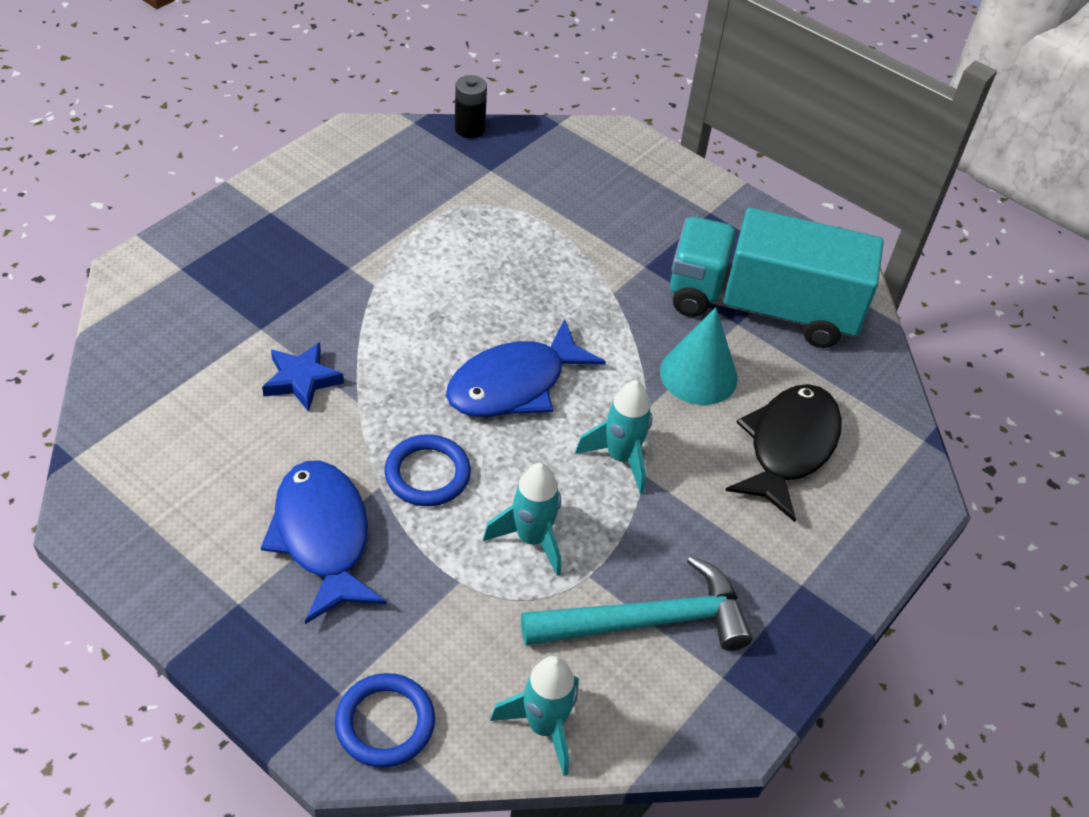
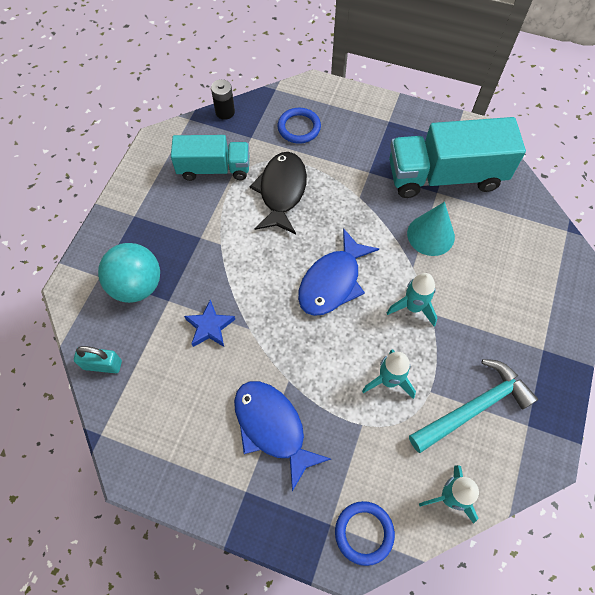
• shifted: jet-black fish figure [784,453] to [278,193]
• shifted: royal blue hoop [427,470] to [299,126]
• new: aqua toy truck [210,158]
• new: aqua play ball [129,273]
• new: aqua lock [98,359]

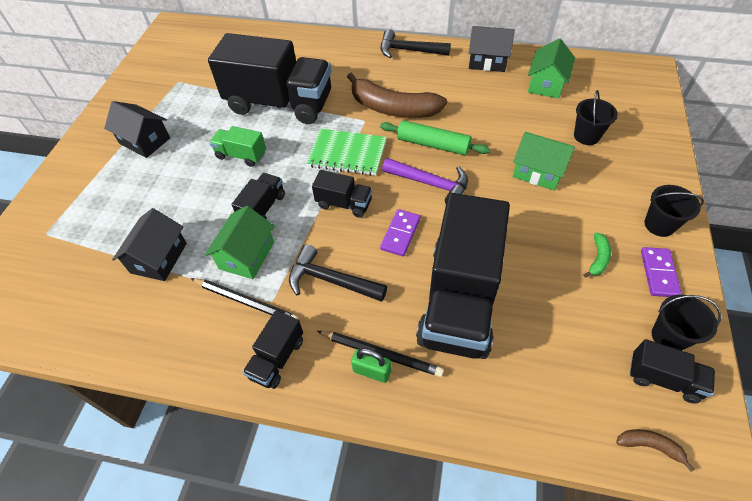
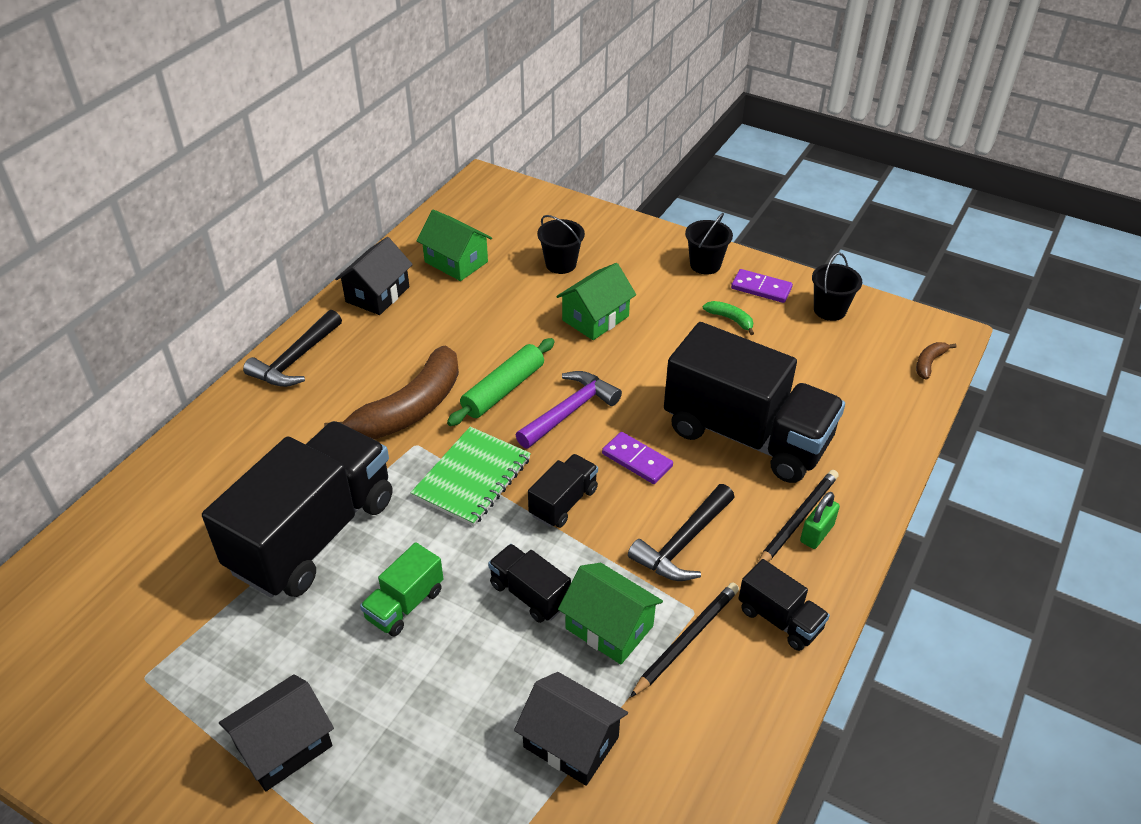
• gone: jet-black toy truck [672,371]

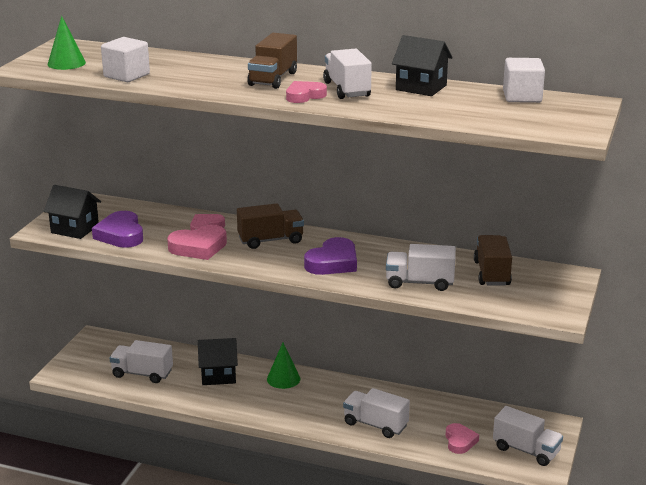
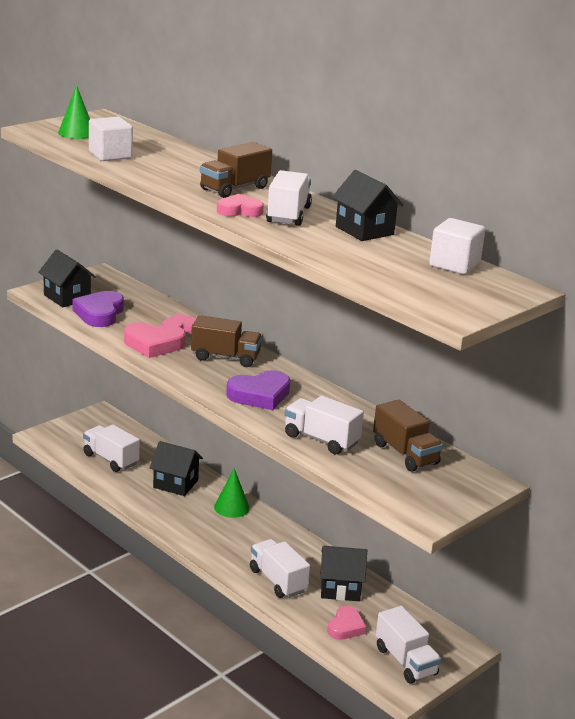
• rotated: russet toy truck [493,260] = [408,435] 120 degrees clockwise
• new: jet-black cottage [343,573]

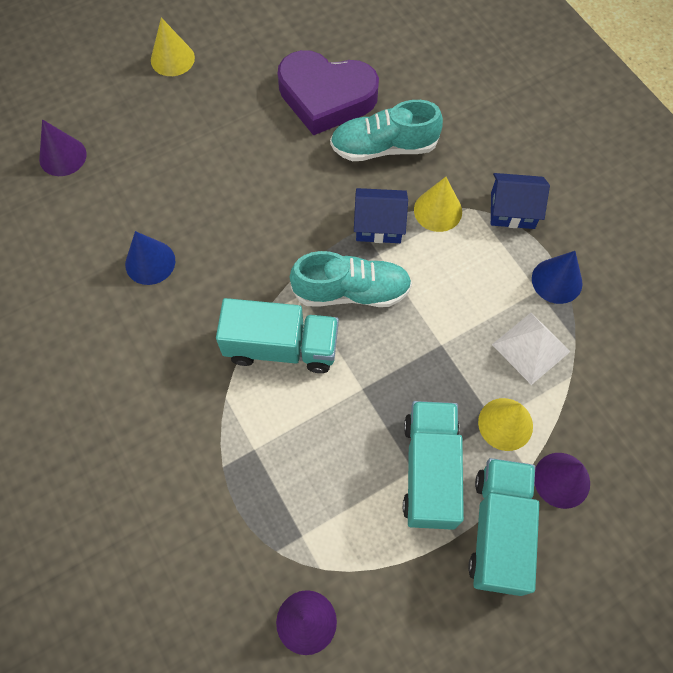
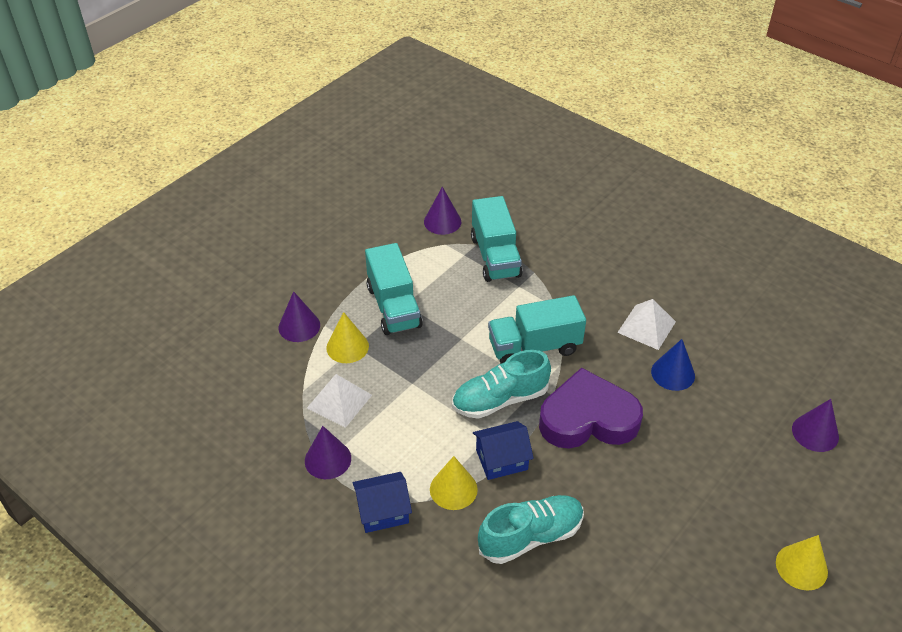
• shifted: royal purple heart shape [328,92] to [591,408]
• repainted: royal blue solid cone [557,277] to royal purple solid cone [328,452]
• shifted: aqua toy truck [503,527] to [497,239]
• new: snow-white solid pyramid [646,324]

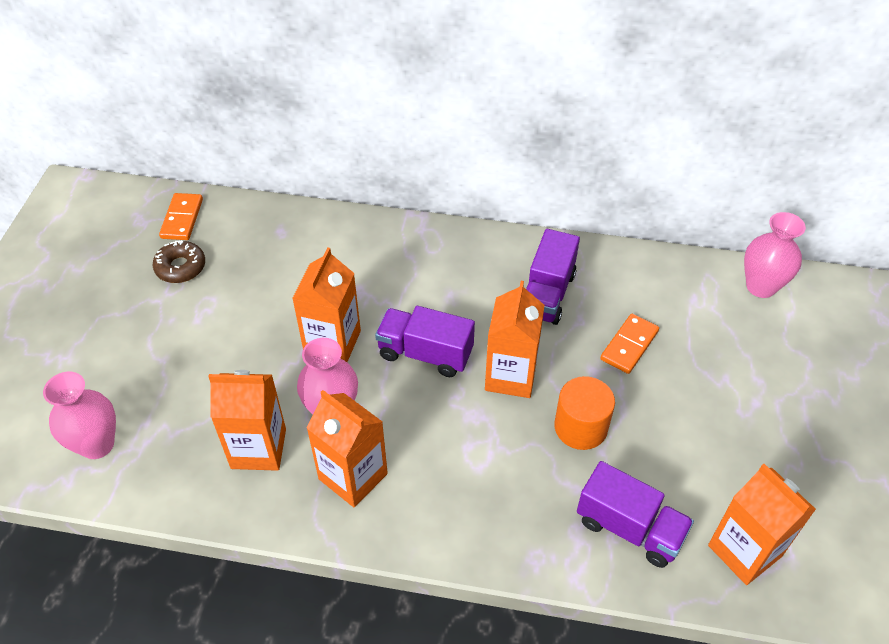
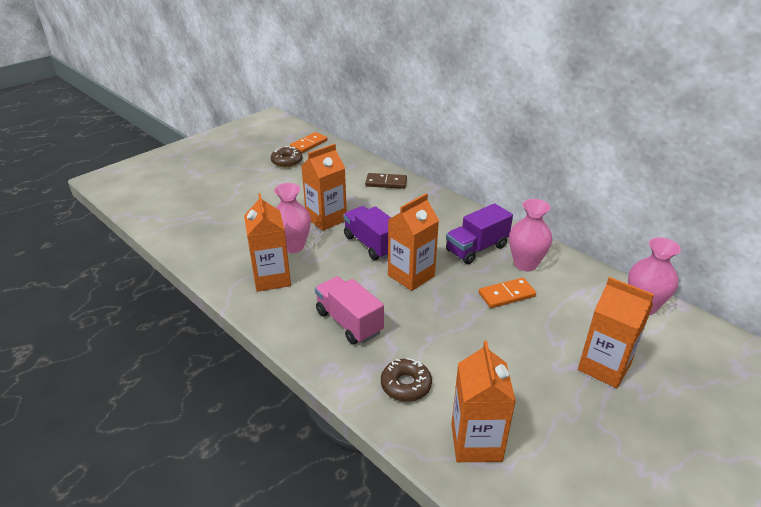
• shifted: orange-coloured carton [247,420] to [616,332]
• shifted: pink tall vase [79,415] to [530,235]
• gone: orange-coloured solid cylinder [584,413]
• swapped: royal purple toy truck [635,514] to russet glazed donut [406,380]
• new: russet domino tile [386,181]
• new: pink toy truck [349,310]

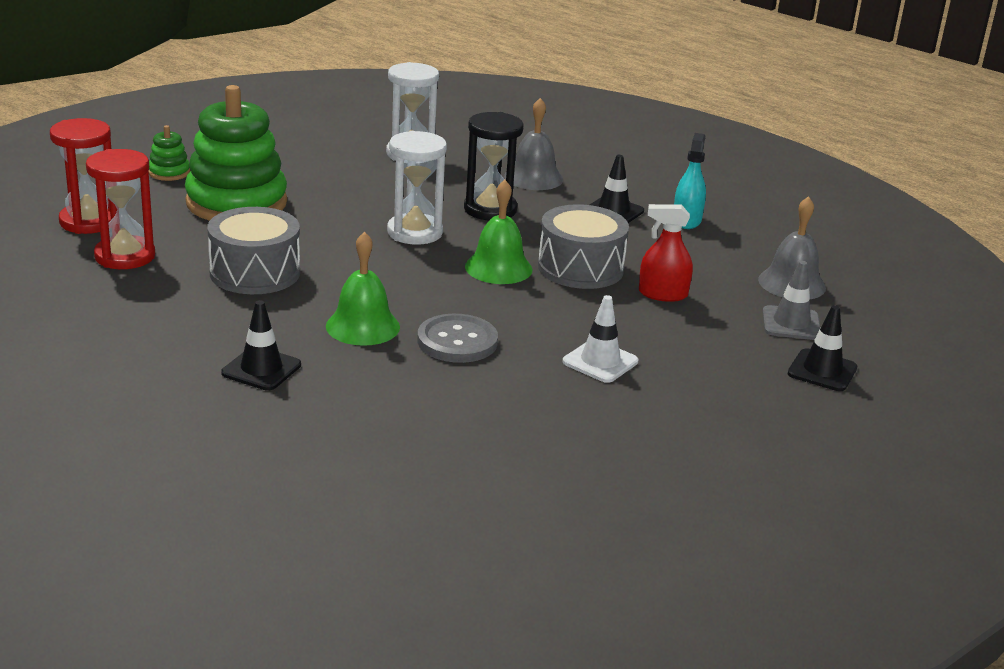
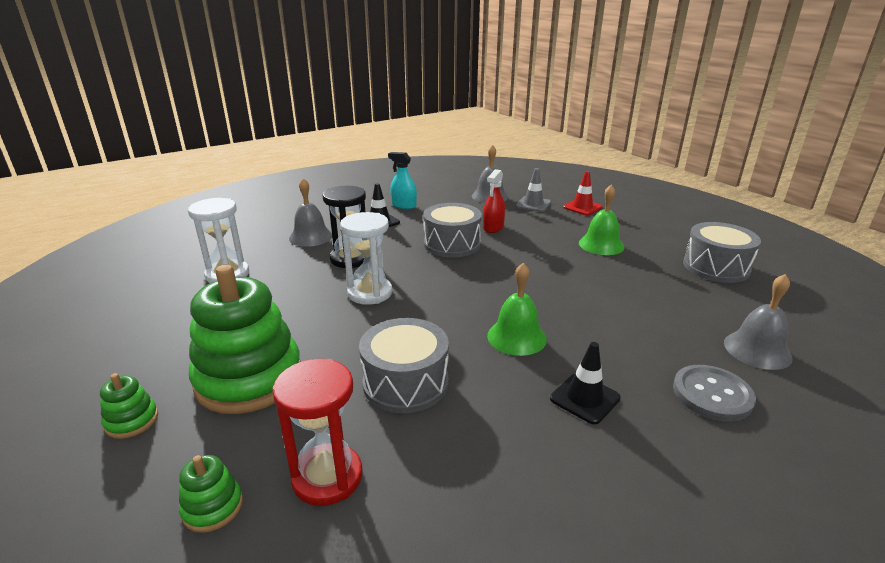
• swapped: red sandglass [80,176] to leaf-green stacking toy [211,494]
• shifted: leaf-green school bell [499,232] to [601,220]
• gone: snow-white safety cone [600,339]
• repainted: jet-black safety cone [822,348] to red safety cone [582,193]
• shifted: grey shirt button [457,338] to [714,393]
• new: grey toy drum [722,252]
• new: grey school bell [758,322]

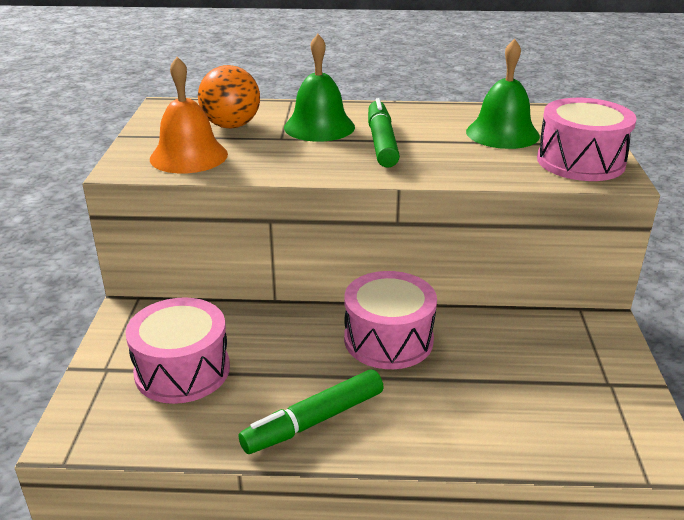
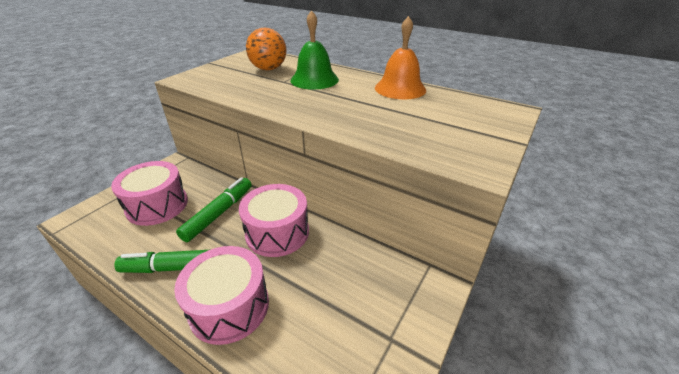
• gone: leaf-green school bell [503,94]
• shifted: orange-coloured school bell [189,115] to [400,57]
• shifted: leaf-green felt pen [384,133] to [214,209]
• shifted: pink toy drum [587,139] to [221,295]

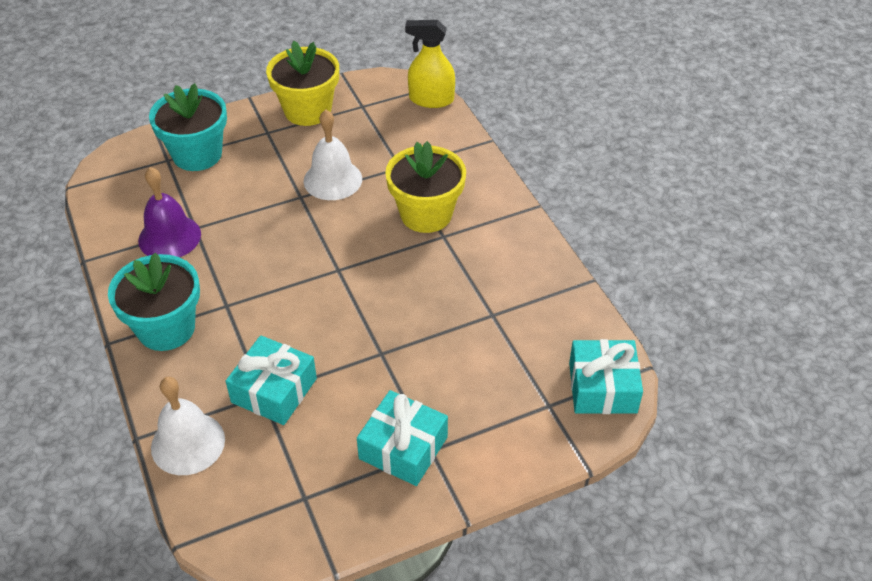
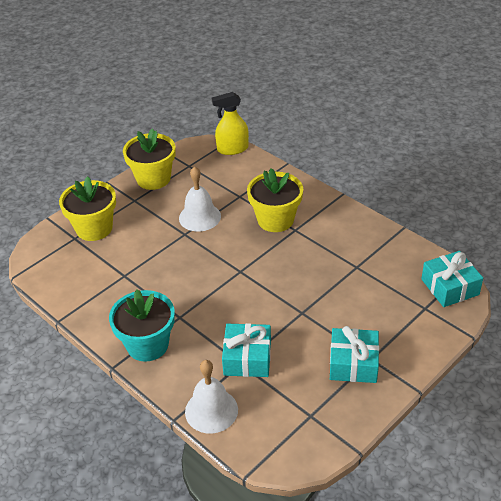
• repainted: aqua potted plant [188,127] to yellow potted plant [87,208]
• gone: royal purple school bell [169,212]

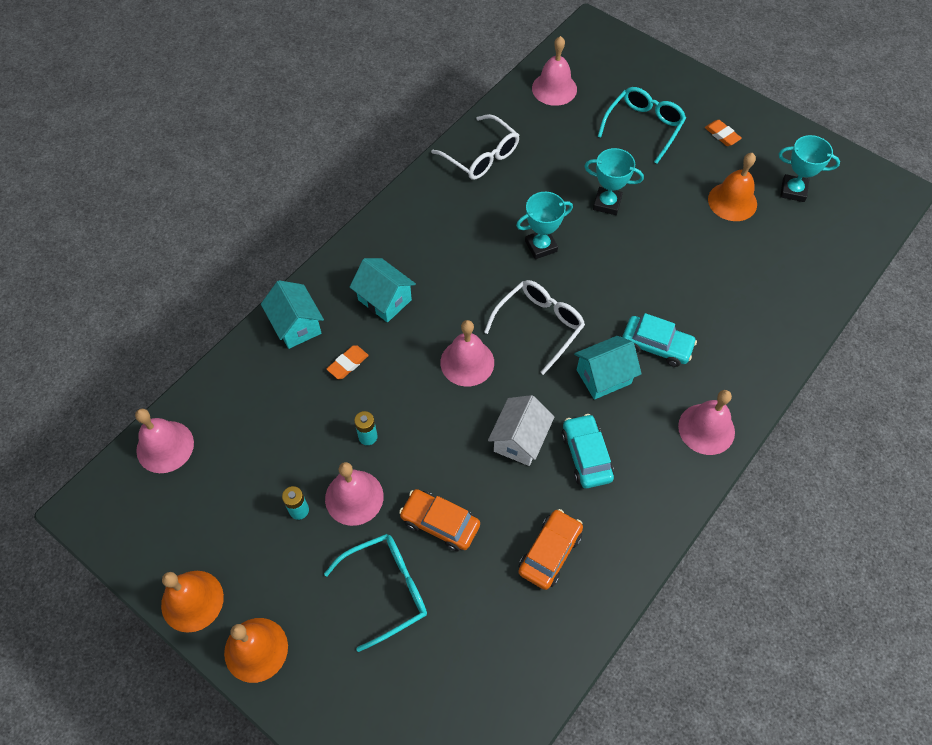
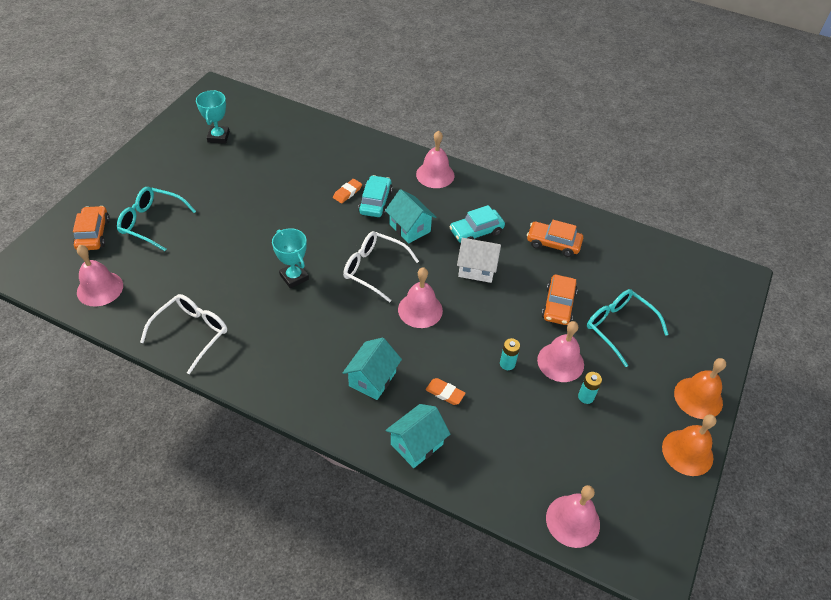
• shifted: orange-coloured pencil eraser [723,133] to [347,191]
• gone: aqua award cup [614,181]
• gone: orange-coloured school bell [732,187]
• new: orange-coloured car [91,228]

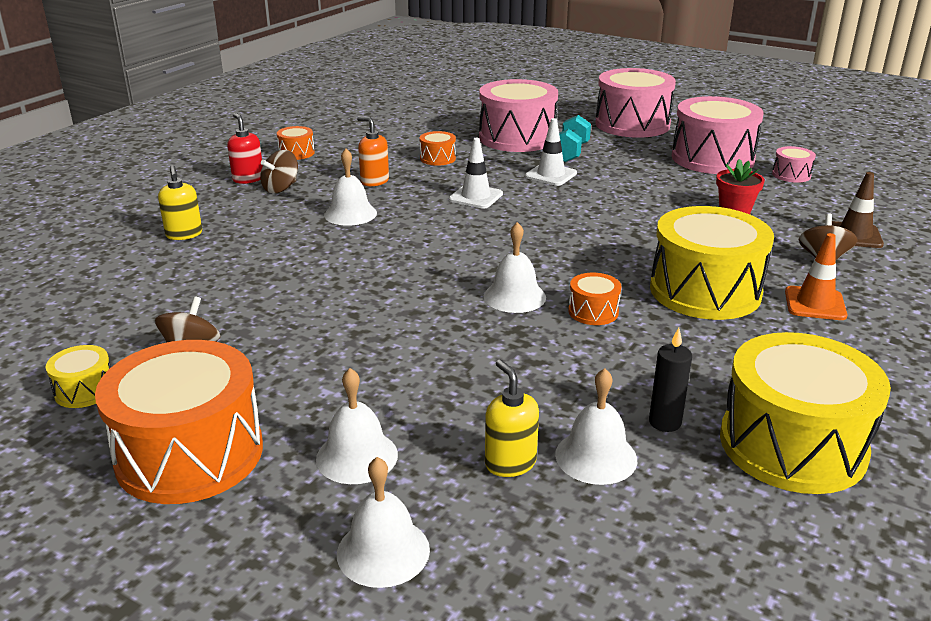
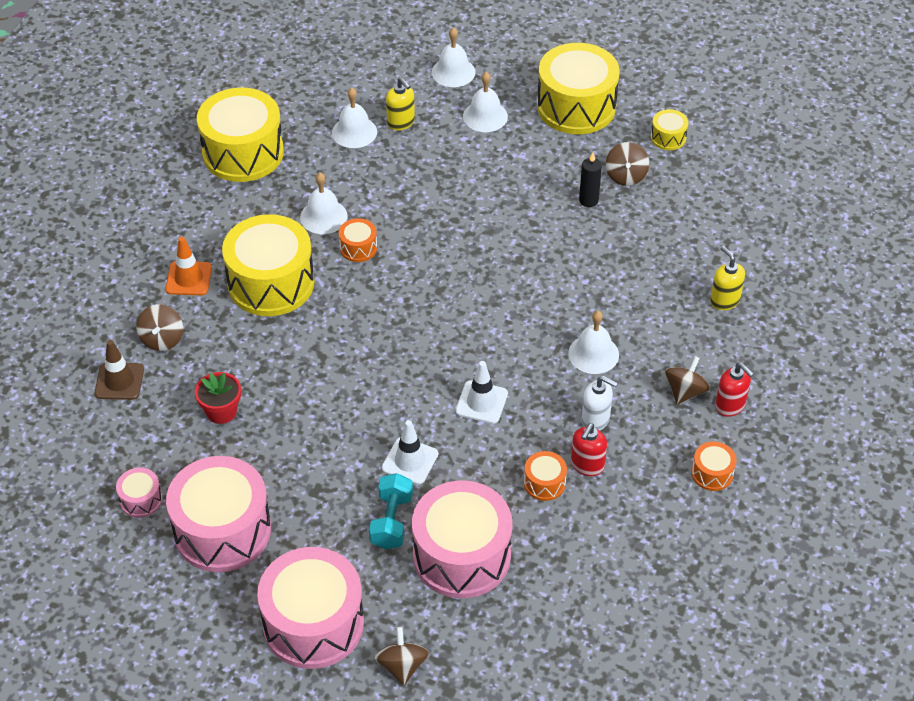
• repainted: orange-coloured pump bottle [373,151] to snow-white pump bottle [599,403]
• shifted: snow-white school bell [515,267] to [324,203]
• shifted: jet-black candle [670,380] to [590,179]
• repainted: orange-coloured toy drum [179,422] to yellow toy drum [578,88]
• new: red pump bottle [589,449]
• new: russet whirligig [401,656]

